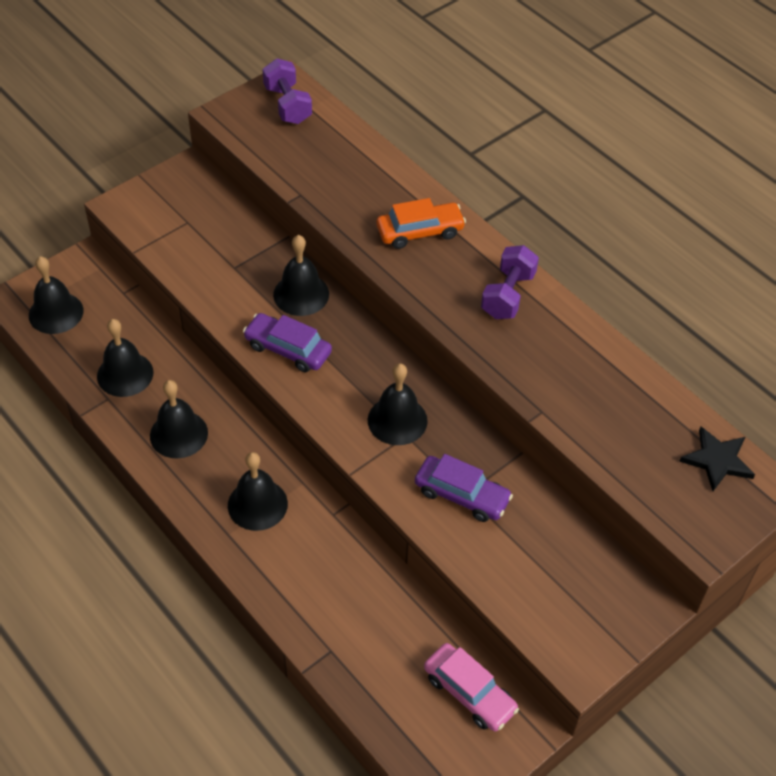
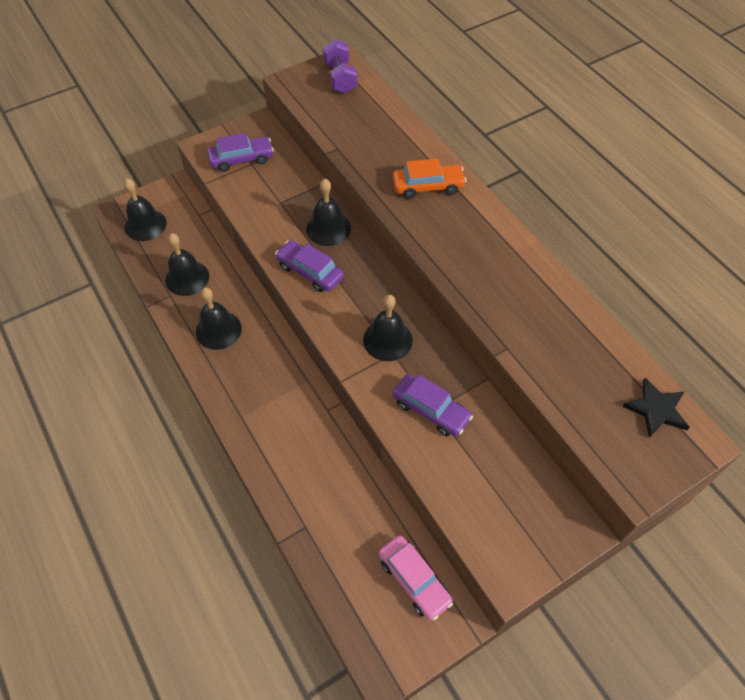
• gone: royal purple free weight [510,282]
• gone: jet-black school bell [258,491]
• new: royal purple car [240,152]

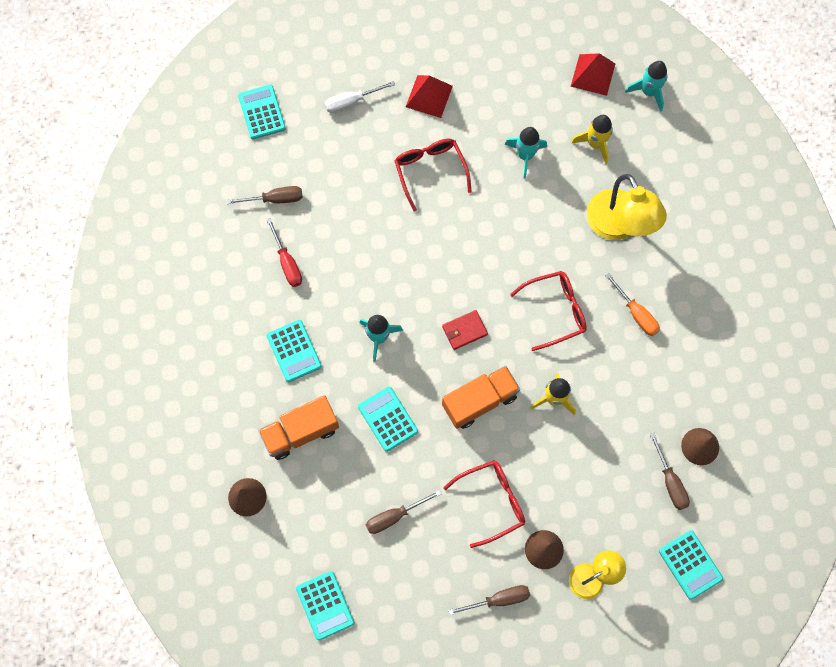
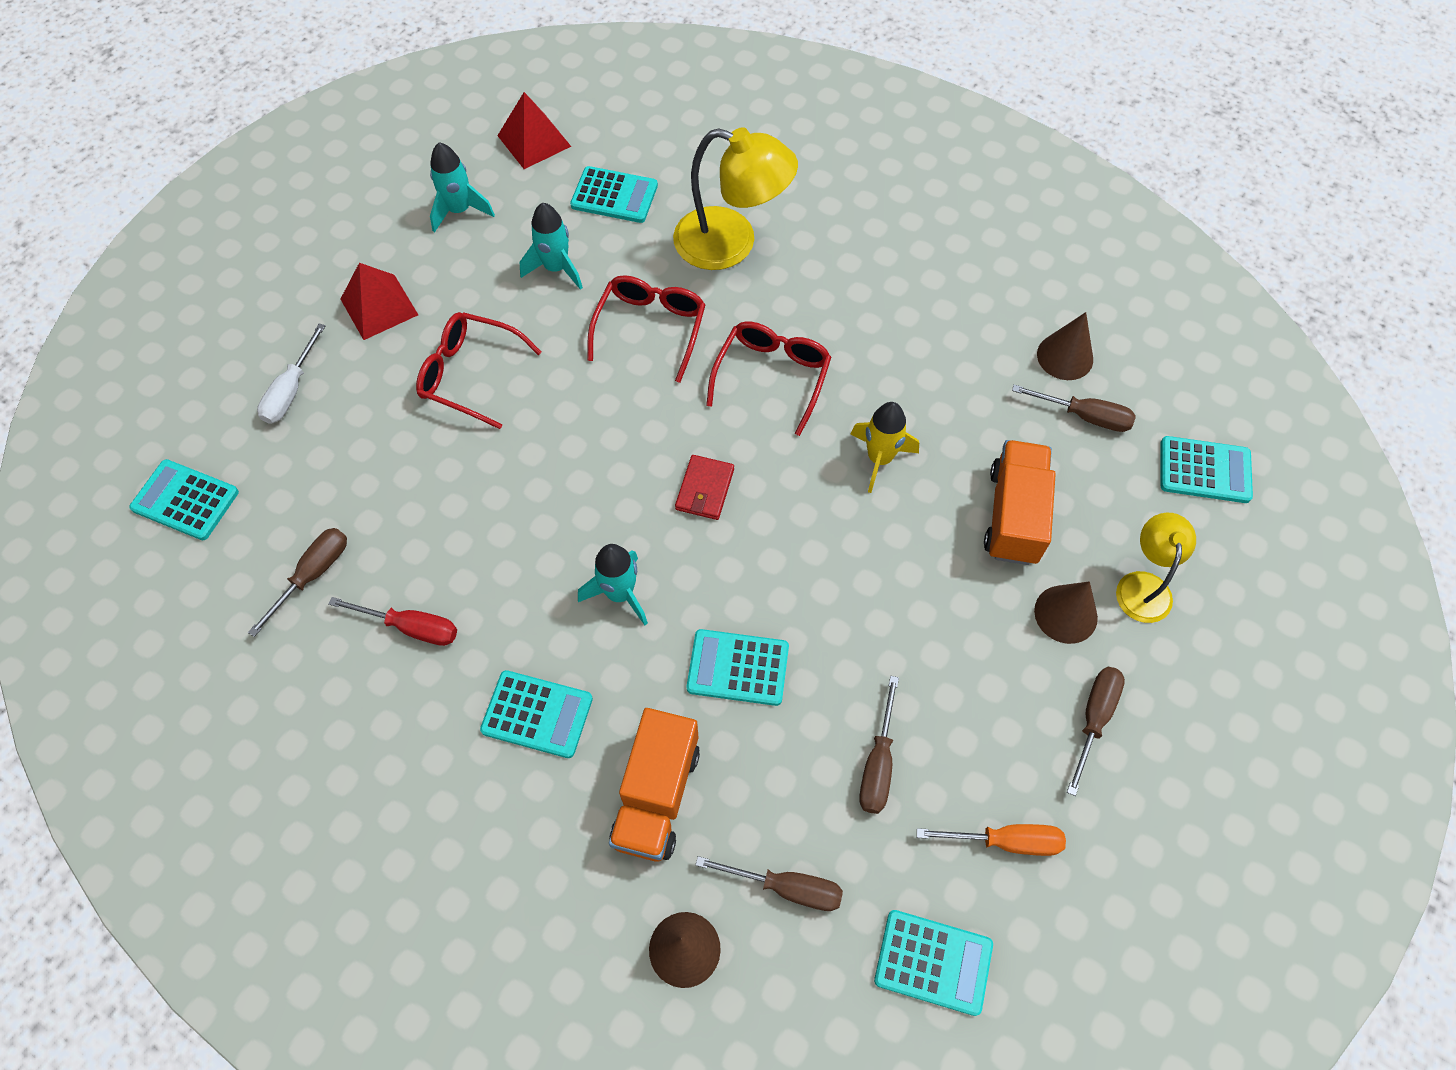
• shifted: aqua toy rocket [646,86] to [462,187]
• swapped: yellow toy rocket [592,139] to aqua pocket calculator [614,194]
• shifted: orange-coloured flat screwdriver [632,304] to [991,840]
• shifted: orange-coloured toy truck [481,397] to [1020,502]
• shifted: red eyeglasses [484,504] to [646,329]
• new: russet flat screwdriver [769,883]

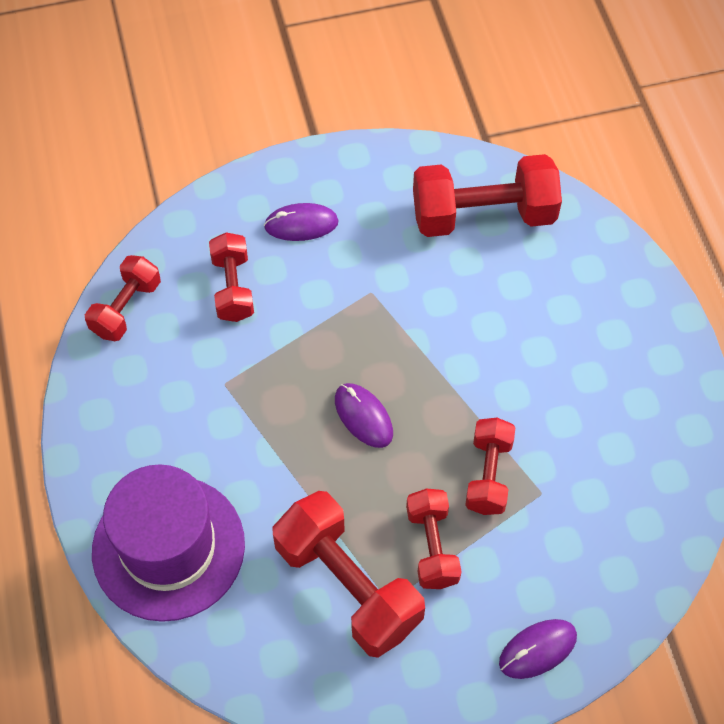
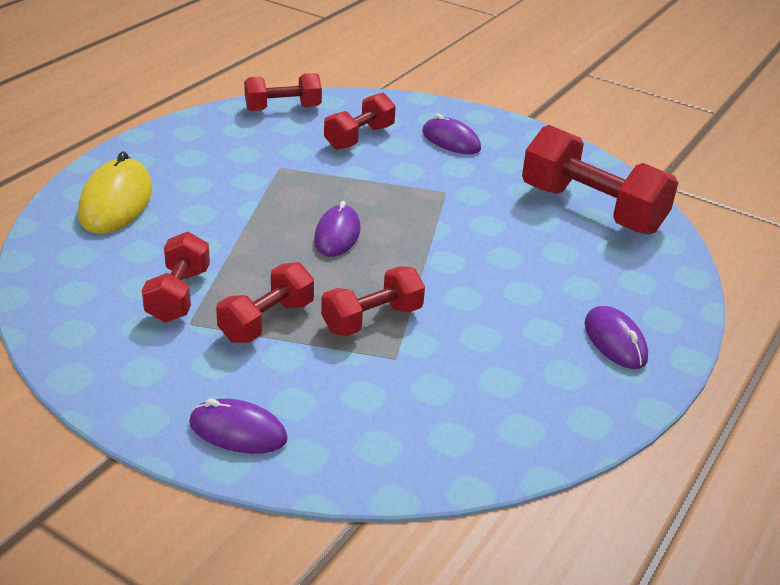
• swapped: royal purple tall hat [168,543] to yellow computer mouse [115,192]
• scaled: red free weight [348,574] = [176,276] x0.59
• new: royal purple computer mouse [616,337]

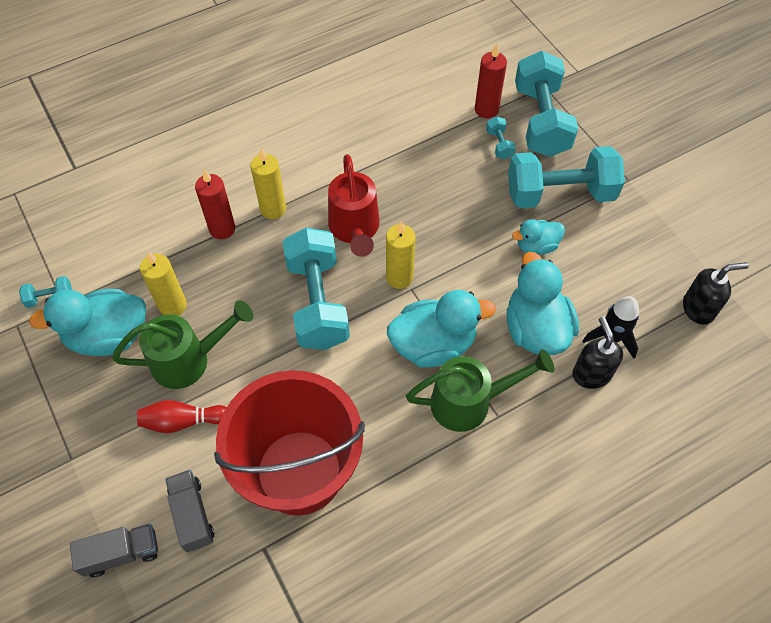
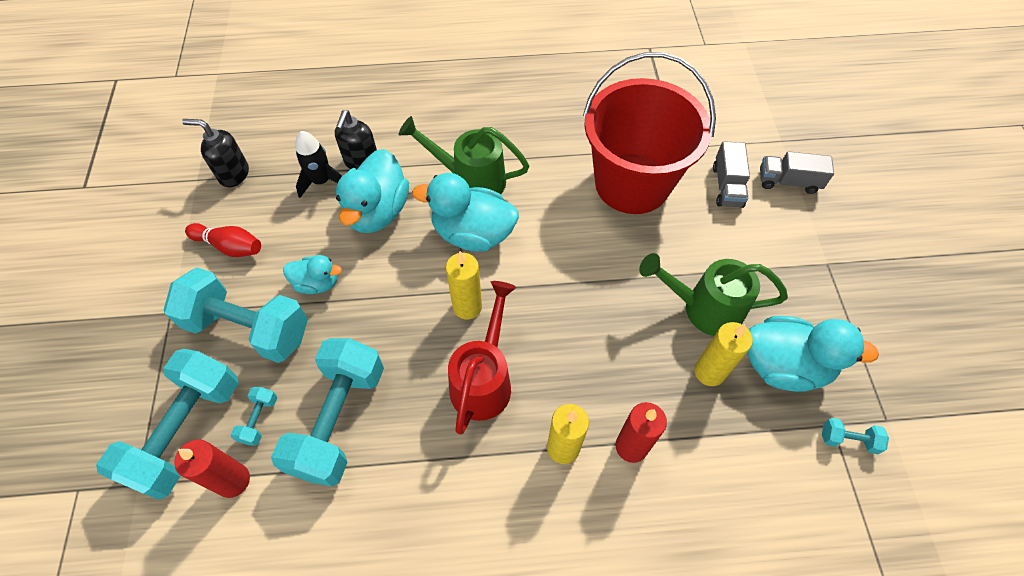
• shifted: aqua free weight [316,288] to [327,412]
• shifted: red skittle [182,416] to [223,240]

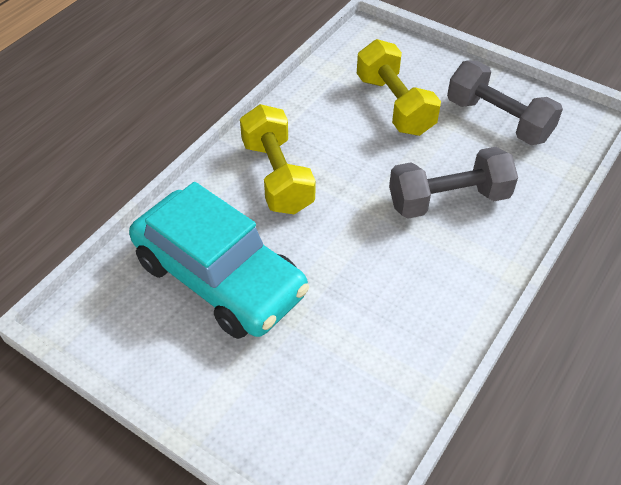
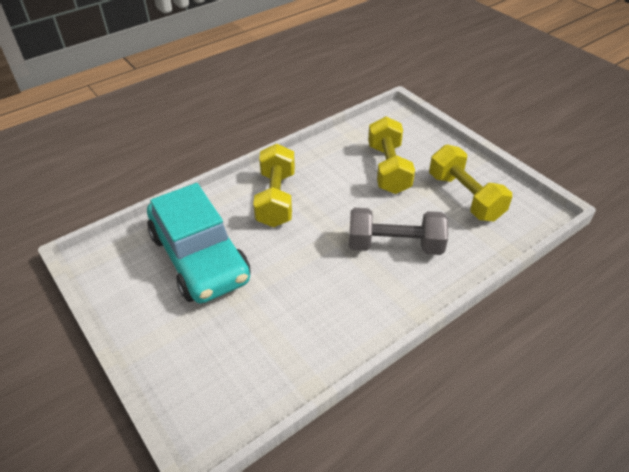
• repainted: grey free weight [505,103] to yellow free weight [470,182]

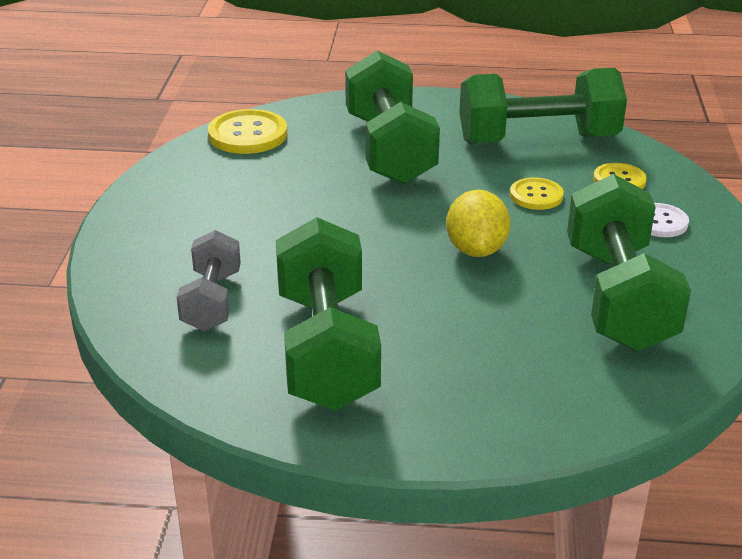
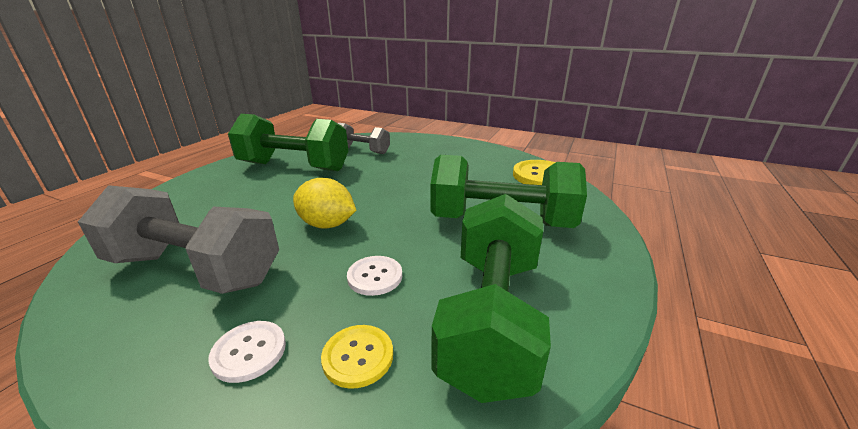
• repainted: leaf-green free weight [629,262] to grey free weight [178,239]
• repainted: yellow shirt button [537,193] to snow-white shirt button [374,276]

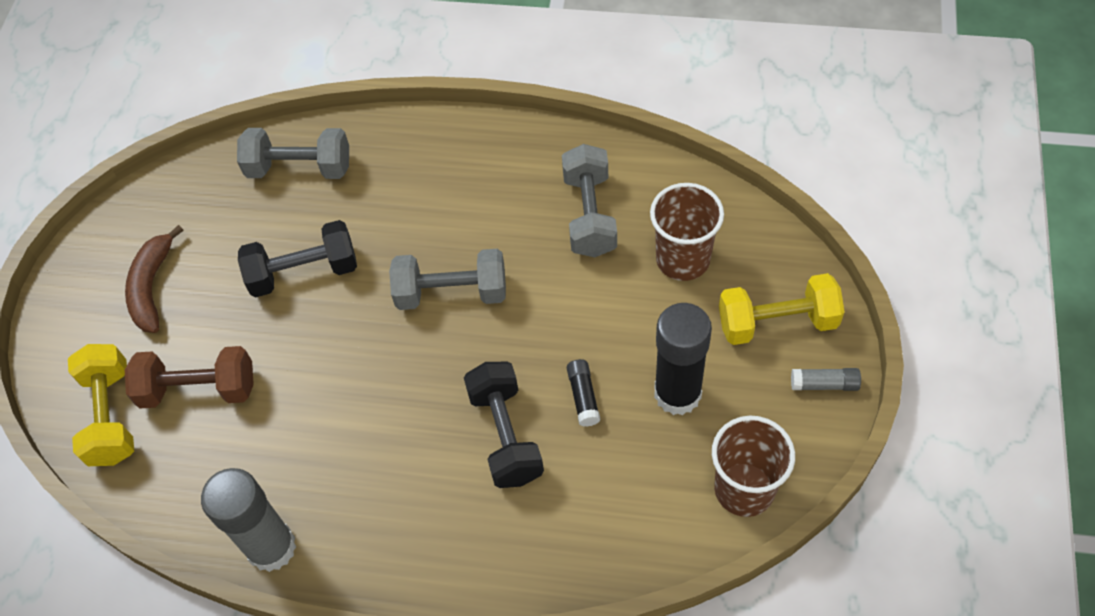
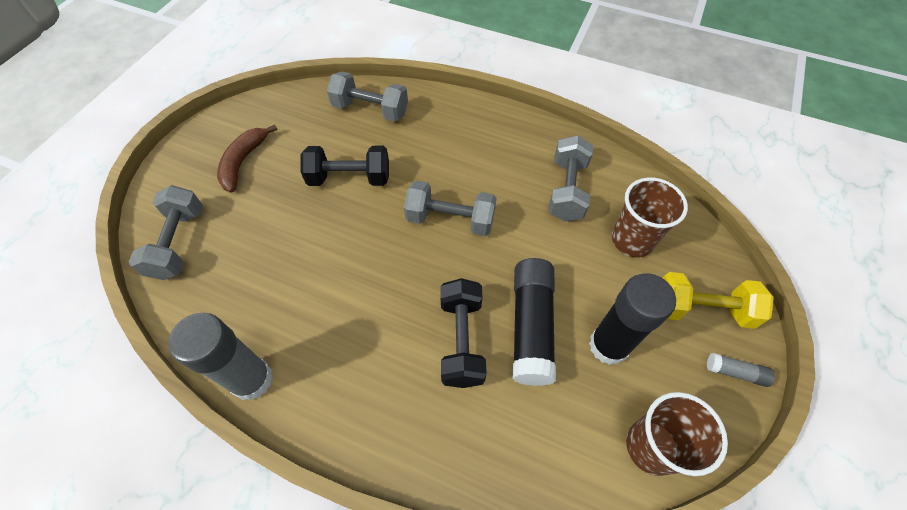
• repainted: yellow free weight [101,405] to grey free weight [166,232]
• gone: russet free weight [189,377]
• scaled: jet-black stick of glue [583,393] = [534,322] x2.21

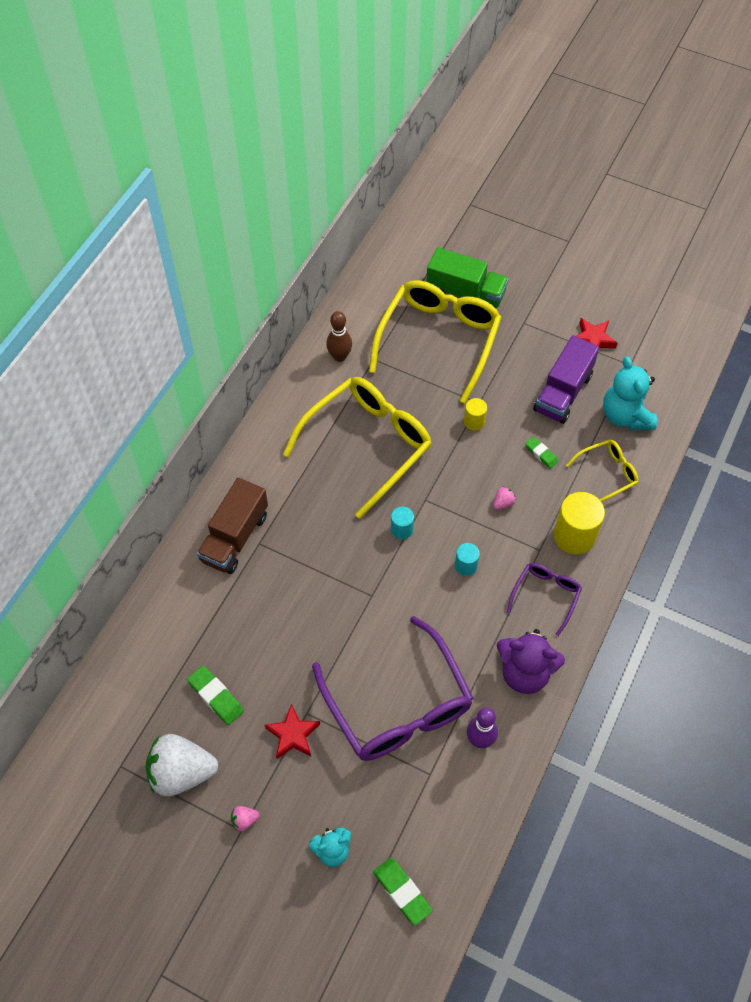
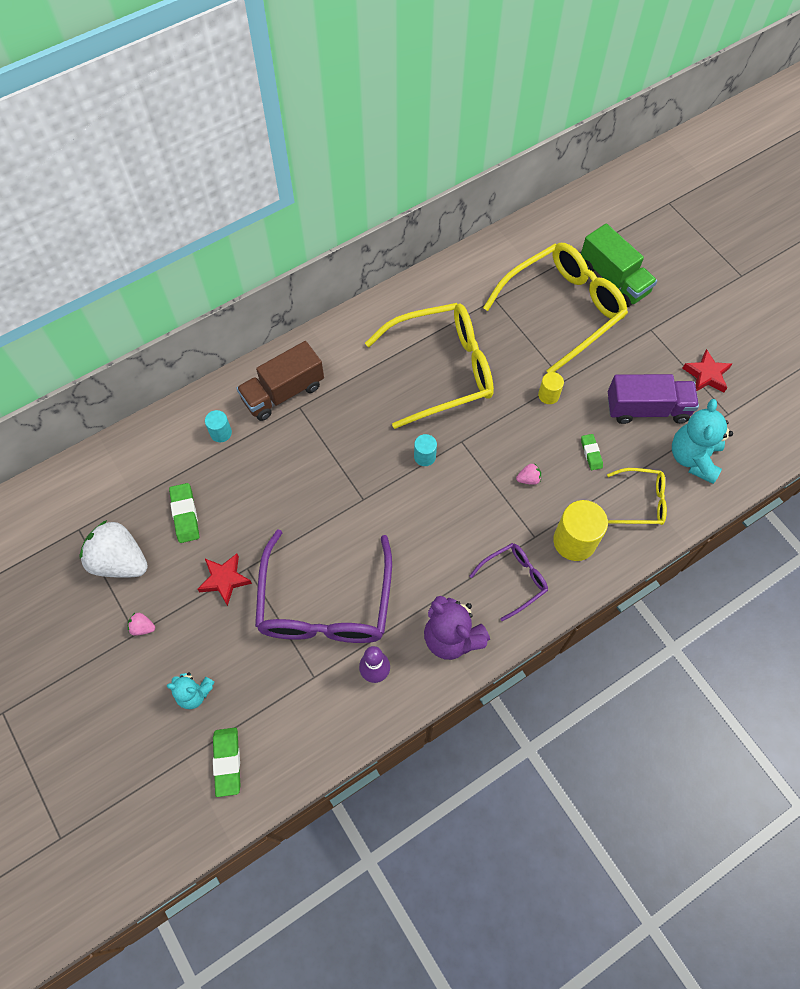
• gone: russet skittle [339,336]
• rotated: royal purple toy truck [566,379] = [653,399] 150 degrees counterclockwise
• shifted: aqua solid cylinder [467,559] to [218,426]

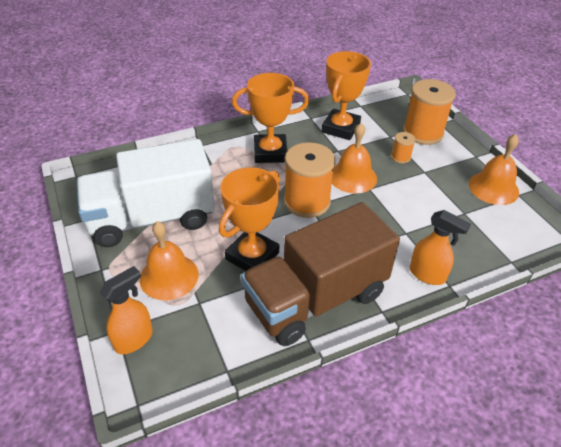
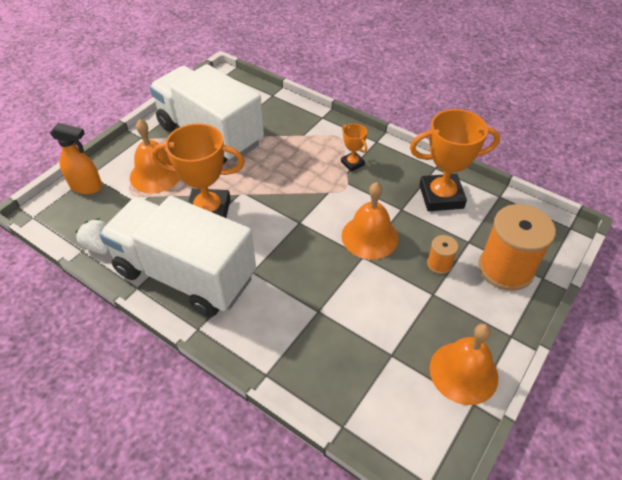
• scaled: orange-coloured award cup [270,118] = [354,148] x0.49
• gone: orange-coloured bobbin [309,180]
• repainted: russet toy truck [320,274] to snow-white toy truck [177,256]
• gone: orange-coloured spray bottle [440,247]
• new: snow-white toy strawberry [92,236]

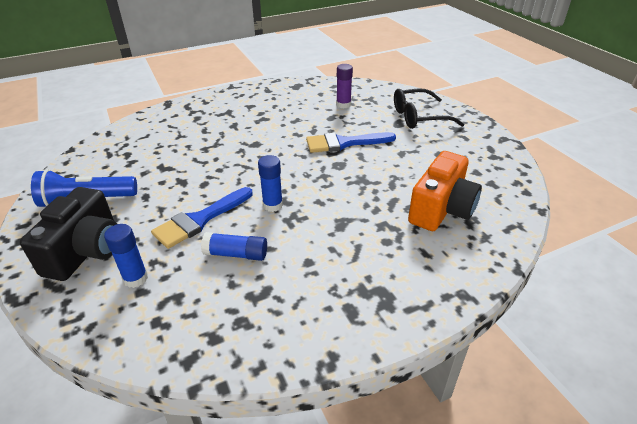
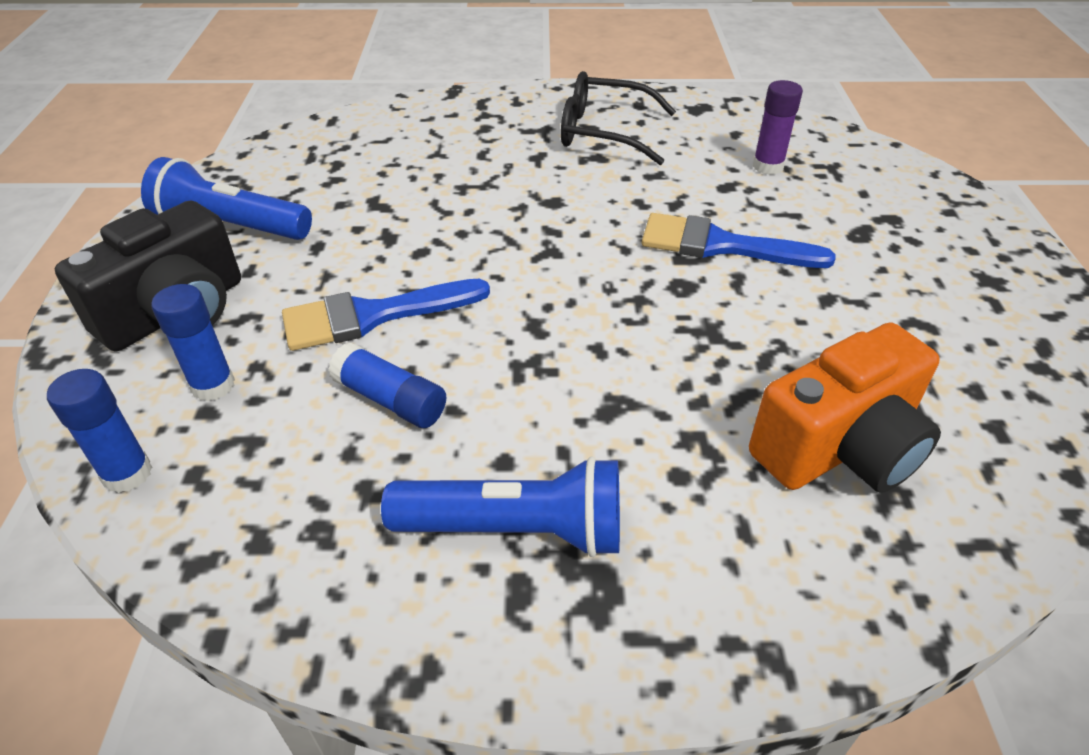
• shifted: jet-black eyeglasses [429,108] to [618,118]
• shifted: royal blue stick of glue [270,183] to [99,431]
• new: royal blue torch [500,506]

